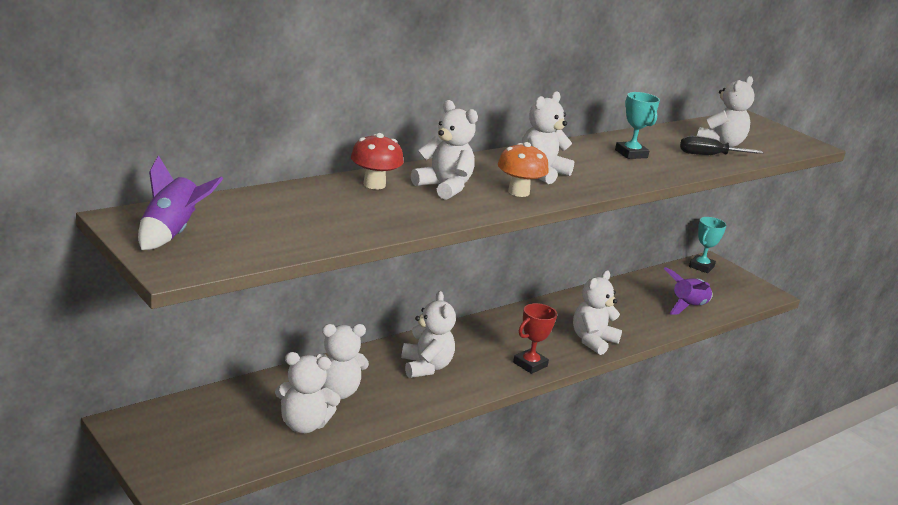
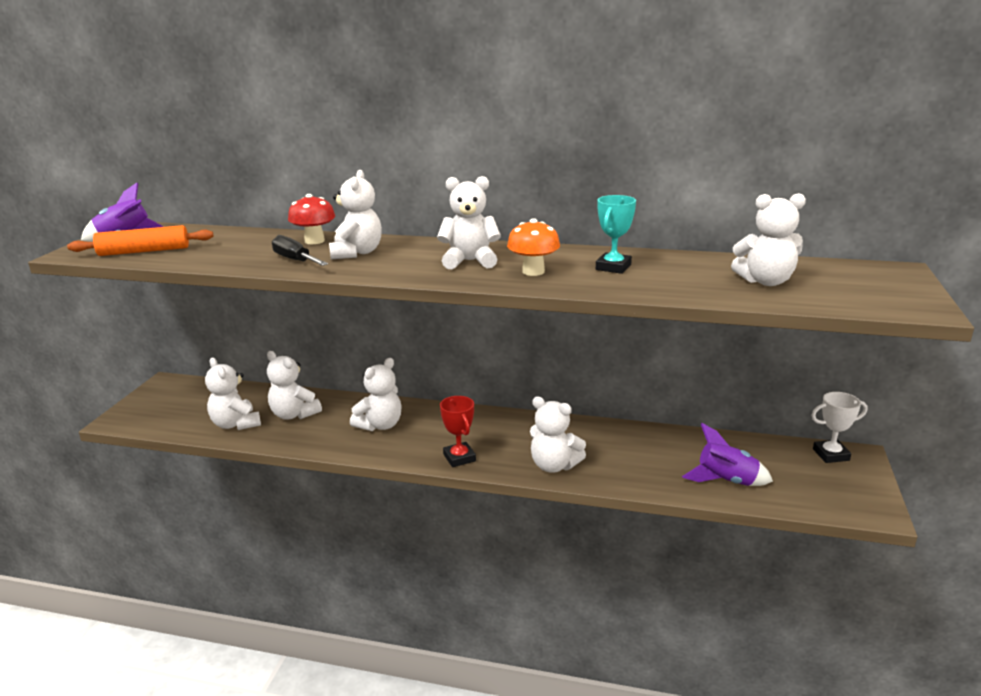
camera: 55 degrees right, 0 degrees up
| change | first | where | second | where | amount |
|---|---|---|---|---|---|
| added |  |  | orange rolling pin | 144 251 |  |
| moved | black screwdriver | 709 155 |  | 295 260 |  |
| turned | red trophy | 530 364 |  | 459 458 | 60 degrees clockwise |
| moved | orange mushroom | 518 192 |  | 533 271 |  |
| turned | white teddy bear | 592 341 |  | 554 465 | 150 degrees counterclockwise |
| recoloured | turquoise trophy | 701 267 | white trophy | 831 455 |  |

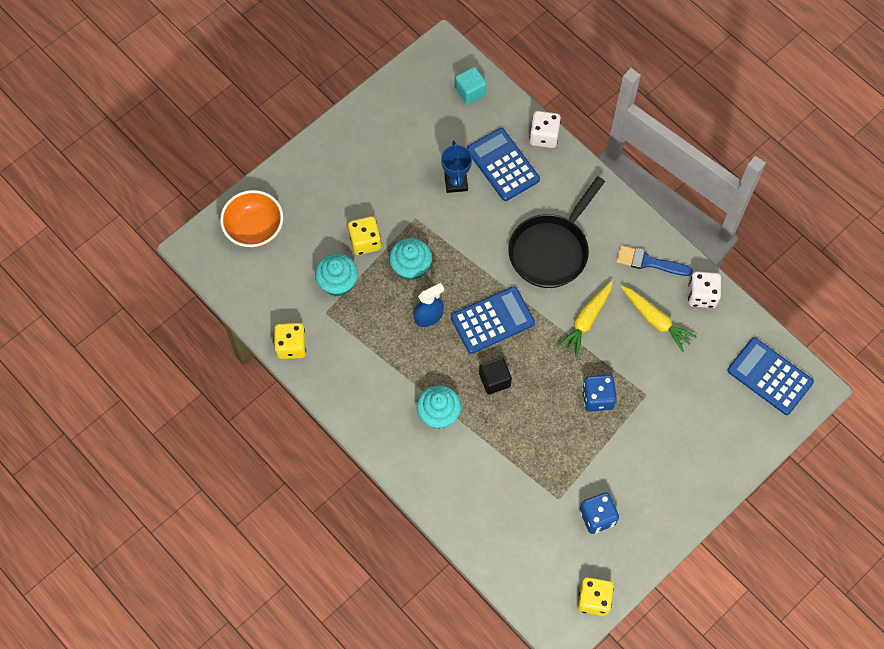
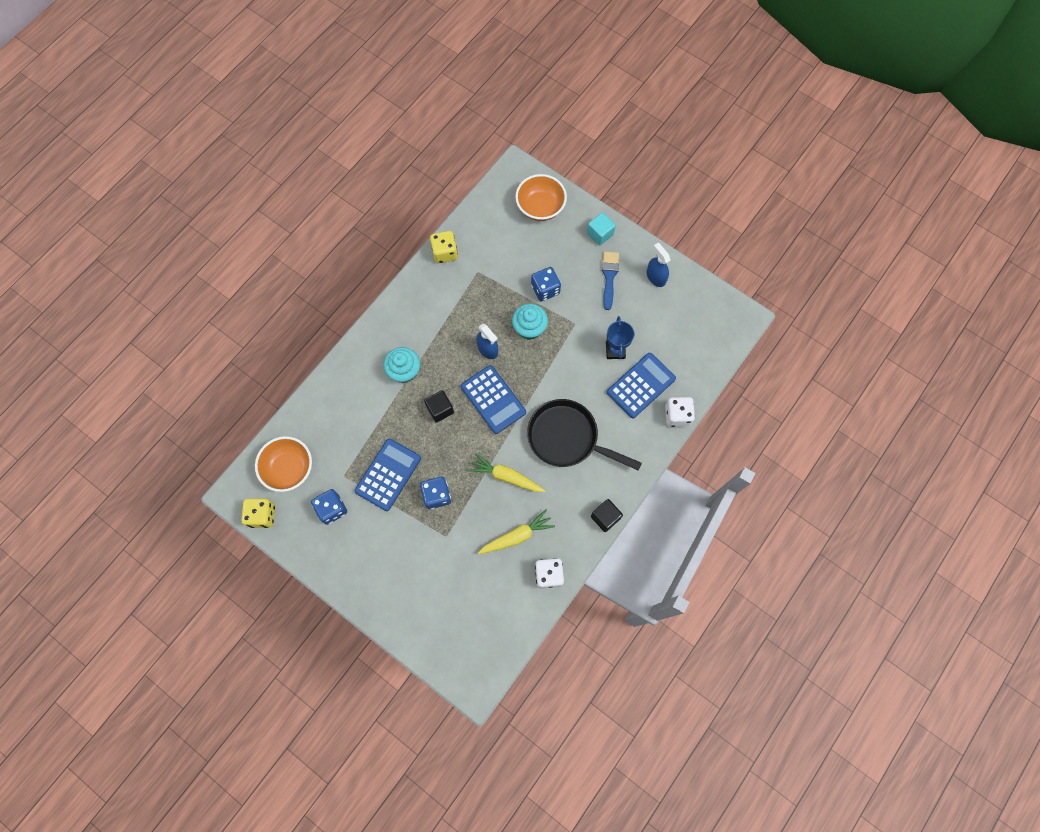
camera: 80 degrees right, 5 degrees up
| change | first | where | second | where | amount |
|---|---|---|---|---|---|
| added |  |  | orange bowl | 289 468 |  |
| moved | blue calculator | 769 376 |  | 388 474 |  |
| turned | yellow carrot | 655 320 |  | 517 536 | 150 degrees counterclockwise |
| recoloured | yellow dice | 365 242 | blue dice | 545 289 |  |
| moved | turquoise cube | 470 92 |  | 600 234 |  |
| added |  |  | black cube | 605 517 |  |
| moved | blue brush | 649 262 |  | 609 277 |  |
| turned | blue trophy | 456 182 |  | 615 350 | 75 degrees counterclockwise |
| added |  |  | blue spray bottle | 655 277 |  |
| removed | turquoise cupcake | 338 283 |  |  |  |

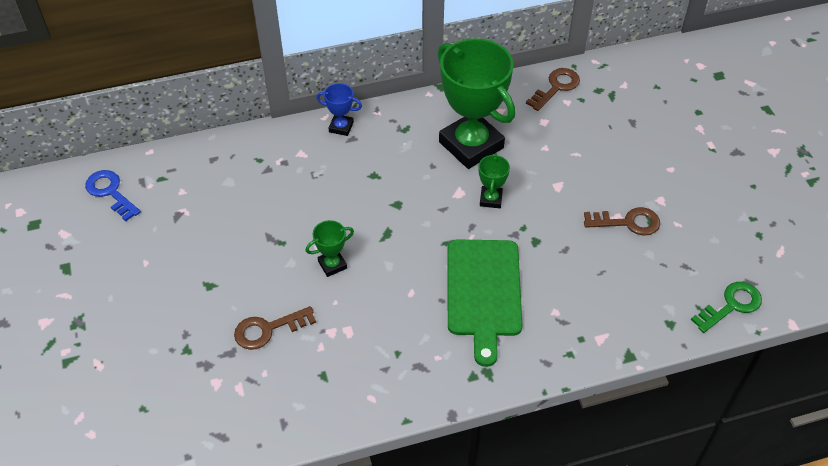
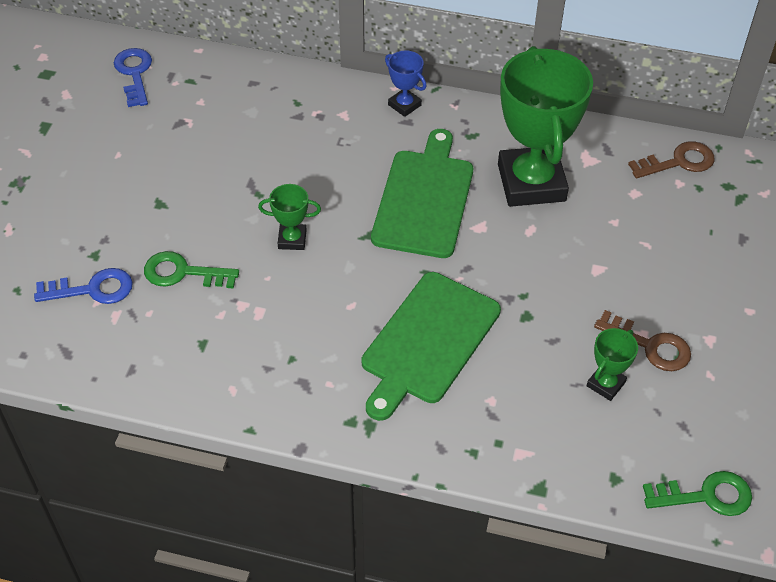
camera: 30 degrees right, 0 degrees up
| change | first | where | second | where | amount |
|---|---|---|---|---|---|
| added |  |  | blue key | 92 289 |  |
| recoloured | brown key | 268 329 | green key | 183 273 |  |
| added |  |  | green cutting board | 424 199 |  |
| moved | green trophy | 491 199 |  | 605 384 |  |

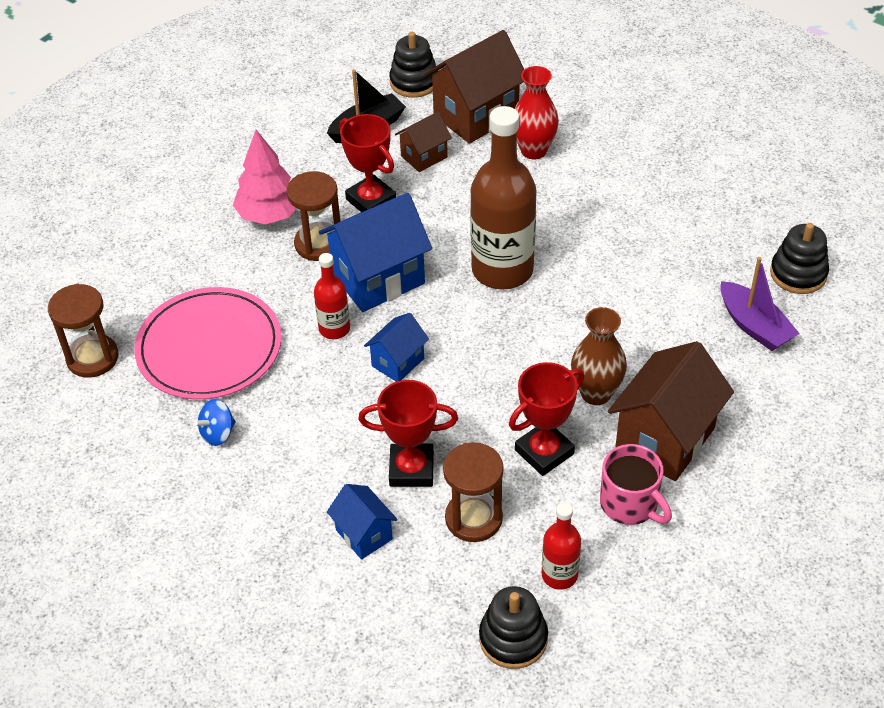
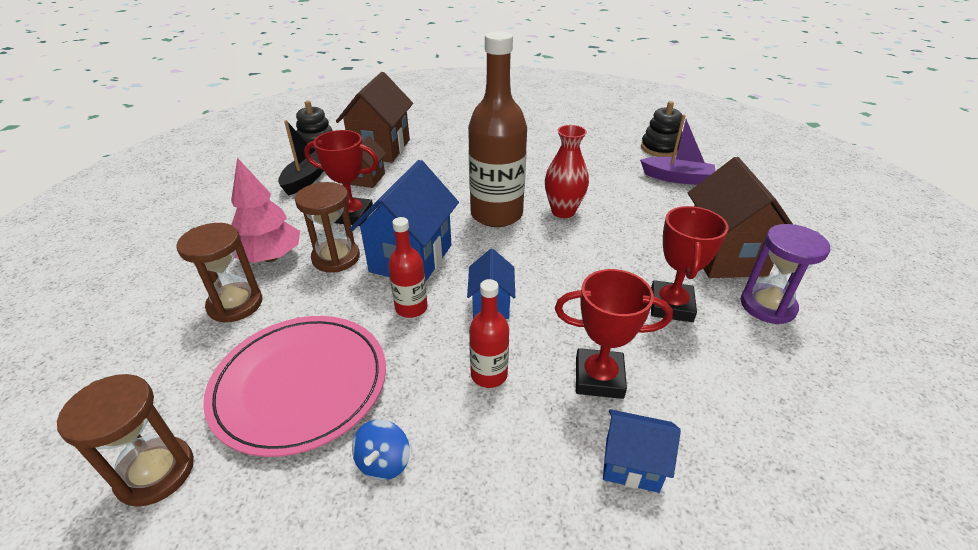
camera: 40 degrees left, 10 degrees down
| change | first | where | second | where | amount |
|---|---|---|---|---|---|
| moved | brown hourglass | 473 518 |  | 235 304 |  |
| moved | red bottle | 559 575 |  | 489 375 |  |
| moved | red vase | 533 150 |  | 563 211 |  |
| turned | red trophy | 411 469 |  | 599 378 | 45 degrees clockwise |
| replaced | pink mug | 630 504 | purple hourglass | 767 306 |  |
| removed | black stacking toy | 513 638 |  |  |  |
| removed | brown vase | 596 393 |  |  |  |

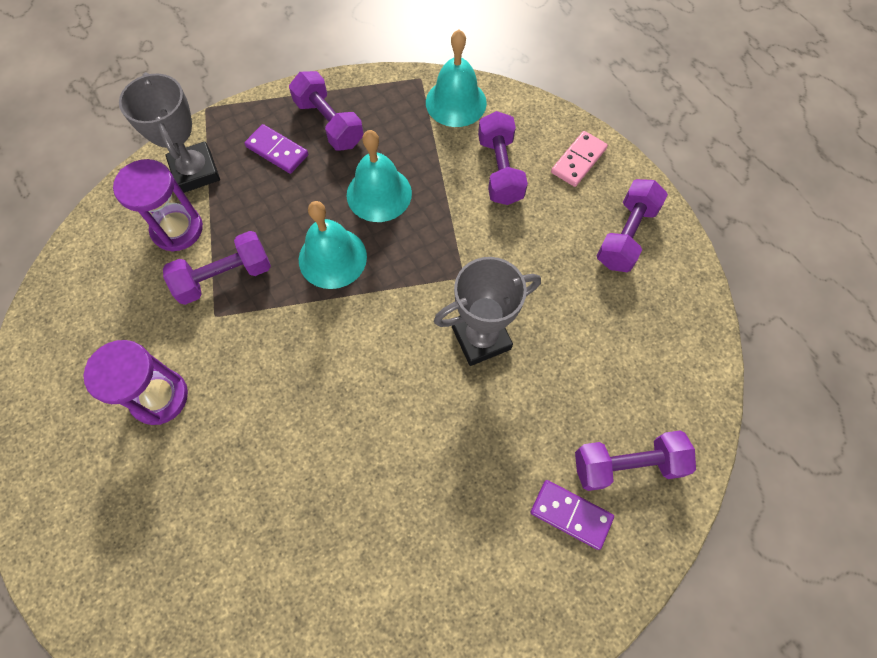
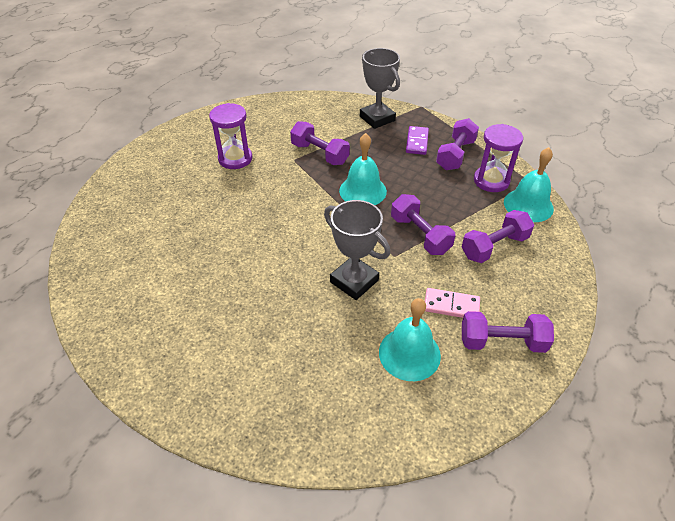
camera: 65 degrees right, 20 degrees down
| change | first | where | second | where | amount |
|---|---|---|---|---|---|
| turned | grey trophy | 195 171 |  | 377 118 | 75 degrees counterclockwise |
| moved | turquoise bell | 379 194 |  | 409 353 |  |
| moved | purple dumbbell | 627 464 |  | 420 235 |  |
| moved | pink domino | 578 160 |  | 451 305 |  |
| moved | purple hourglass | 177 229 |  | 491 181 |  |
| removed | purple domino | 571 514 |  |  |  |

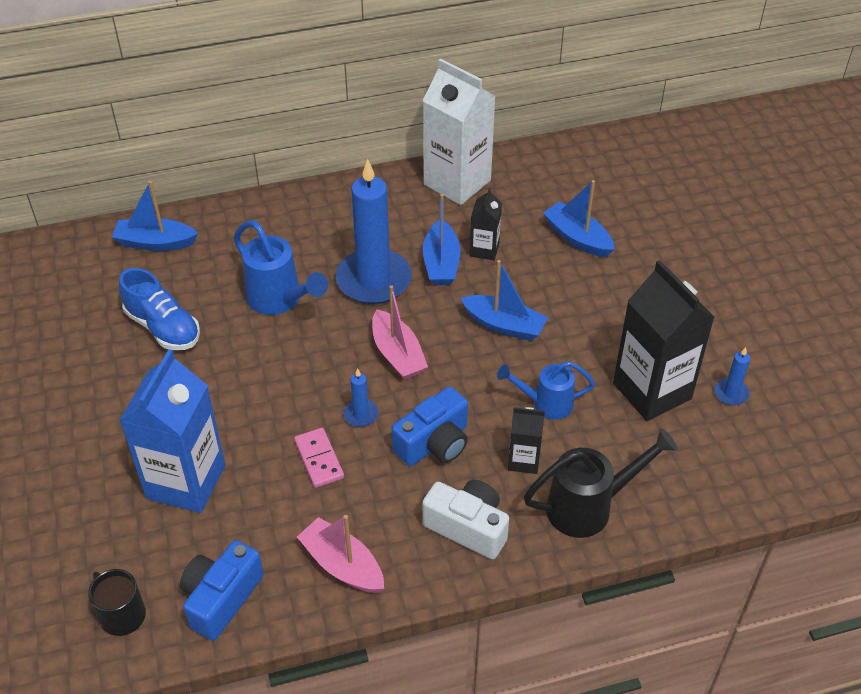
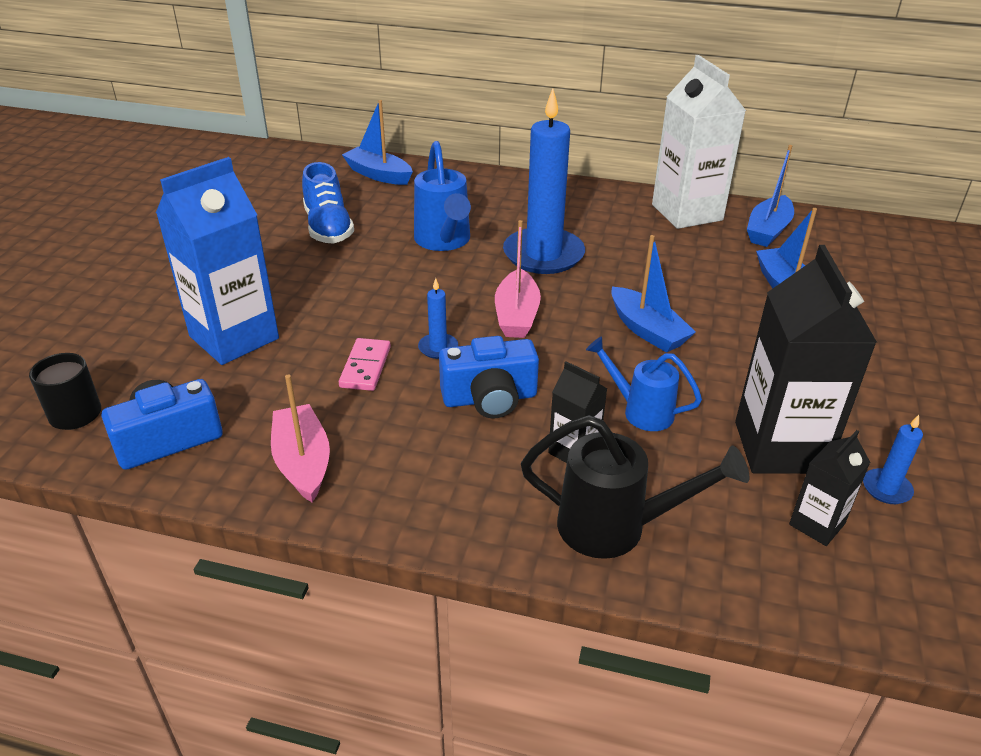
camera: 30 degrees right, 10 degrees down
| change | first | where | second | where | amount |
|---|---|---|---|---|---|
| moved | blue boat | 441 263 |  | 768 230 |  |
| moved | black carton | 484 249 |  | 817 524 |  |
| removed | white camera | 468 527 |  |  |  |

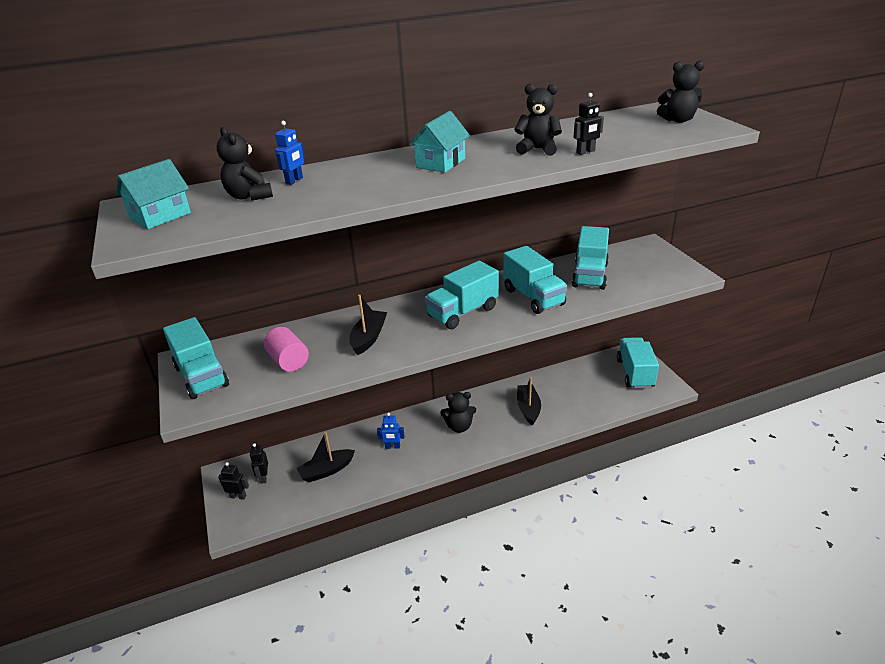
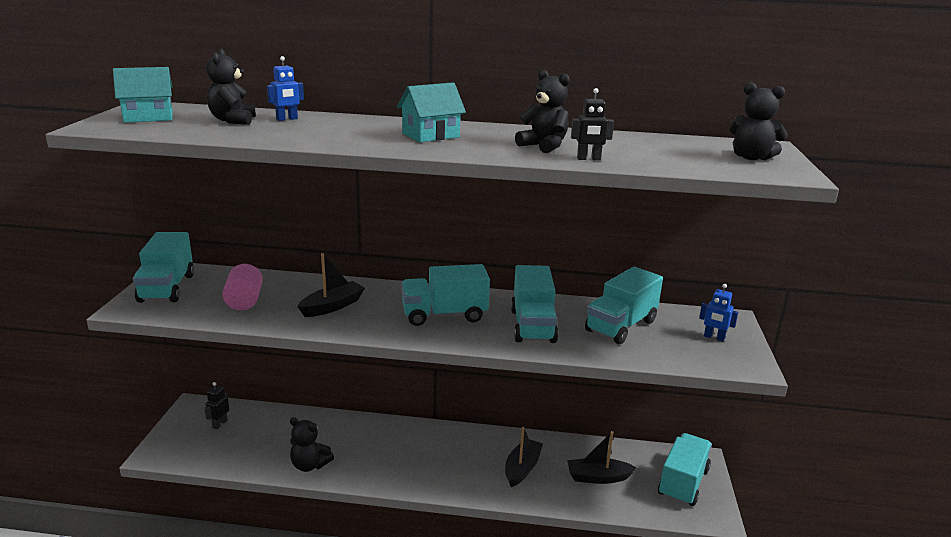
camera: 25 degrees right, 10 degrees down
| change | first | where | second | where | amount |
|---|---|---|---|---|---|
| moved | black teddy bear | 459 426 |  | 310 465 |  |
| moved | black boat | 326 470 |  | 598 477 |  |
| moved | blue robot | 392 447 |  | 714 337 |  |
| removed | black robot | 238 496 |  |  |  |

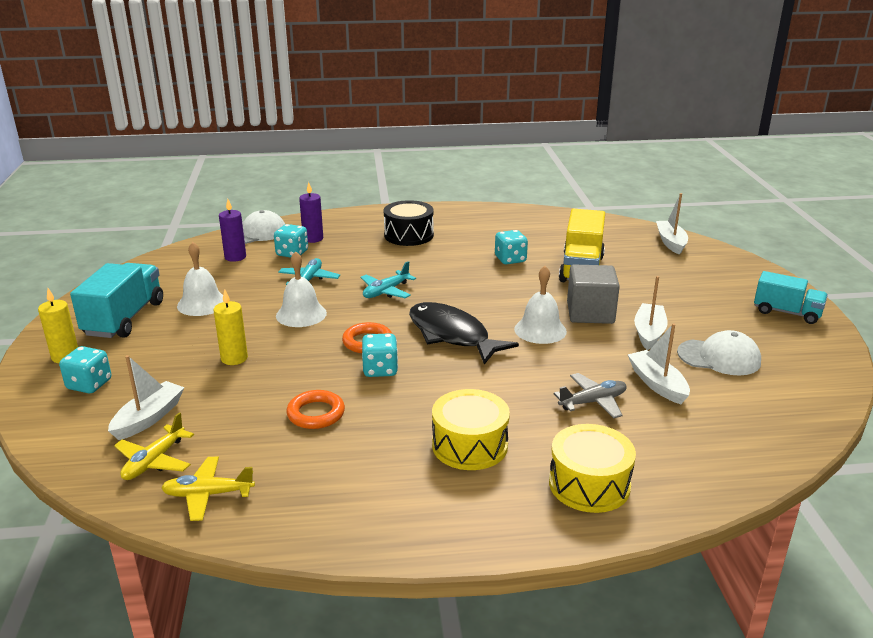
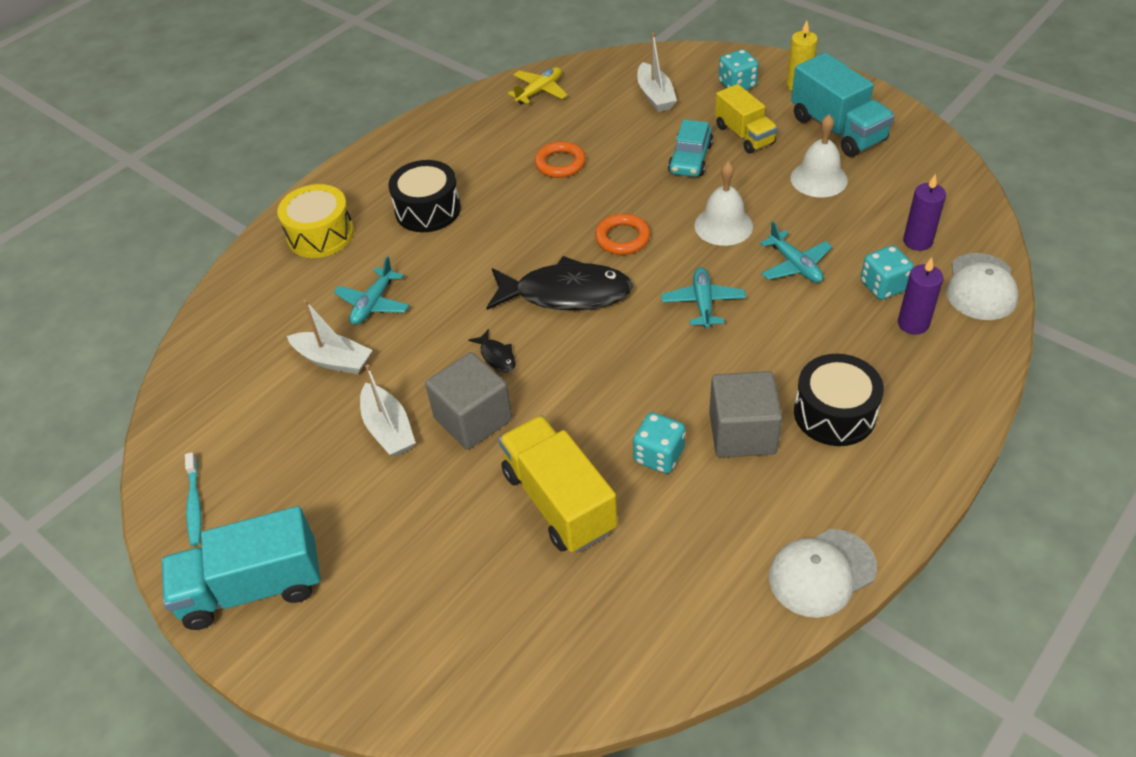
camera: 140 degrees right, 20 degrees up
| change | first | where | second | where | amount |
|---|---|---|---|---|---|
| resized | turquoise truck | 786 312 |  | 252 588 | x1.50 |
| added |  |  | turquoise toothbrush | 194 504 |  |
| recoloured | grey plane | 593 402 | turquoise plane | 373 303 |  |
| recoloured | yellow drum | 469 445 | black drum | 428 210 |  |
| replaced | white bell | 540 330 | black fish | 497 356 |  |
| replaced | yellow candle | 234 358 | turquoise car | 690 159 |  |
| added |  |  | grey cube | 742 433 |  |
| added |  |  | yellow truck | 744 135 |  |
| moved | white cap | 719 357 |  | 822 573 |  |
| removed | yellow plane | 154 461 |  |  |  |
| removed | turquoise dice | 380 370 |  |  |  |
| removed | white boat | 671 242 |  |  |  |

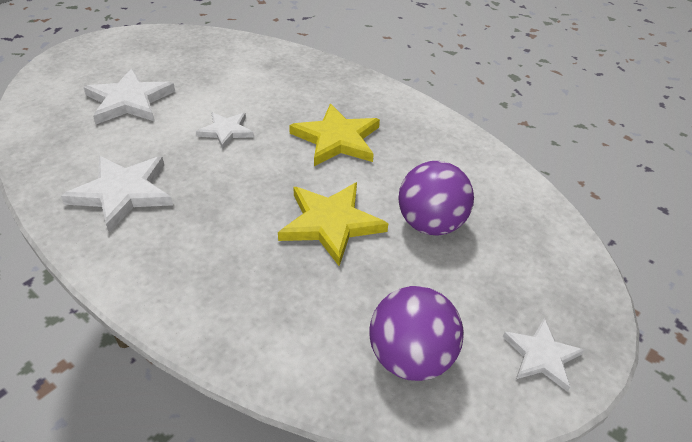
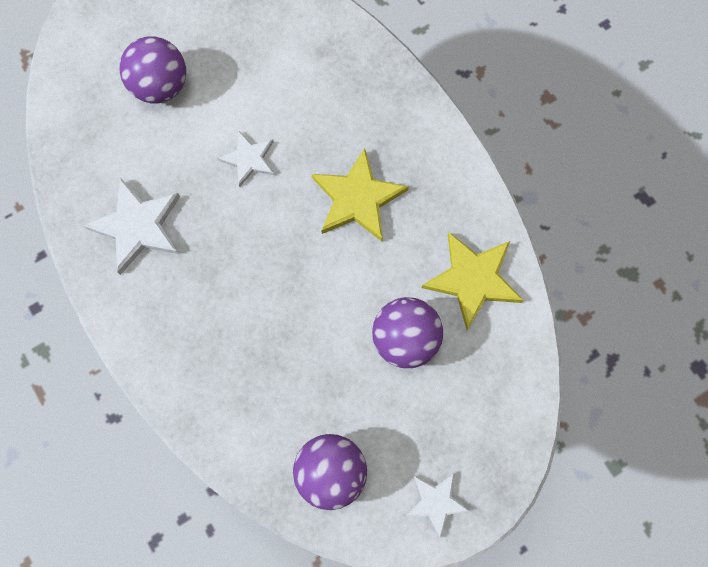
camera: 20 degrees right, 30 degrees up
| change | first | where | second | where | amount |
|---|---|---|---|---|---|
| replaced | white star | 129 101 | purple ball | 160 86 |  |
| moved | yellow star | 331 223 |  | 473 279 |  |

